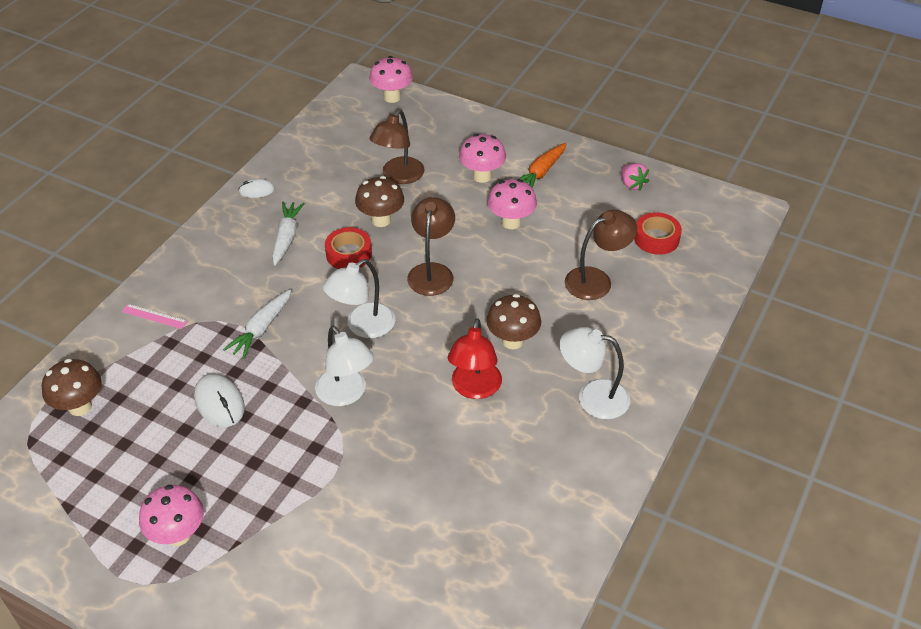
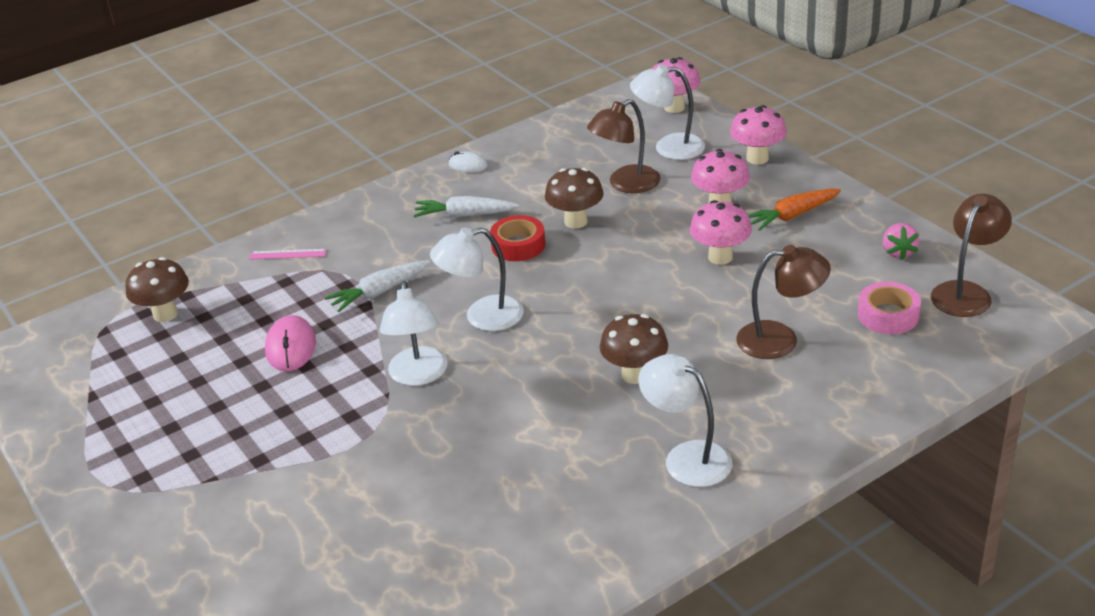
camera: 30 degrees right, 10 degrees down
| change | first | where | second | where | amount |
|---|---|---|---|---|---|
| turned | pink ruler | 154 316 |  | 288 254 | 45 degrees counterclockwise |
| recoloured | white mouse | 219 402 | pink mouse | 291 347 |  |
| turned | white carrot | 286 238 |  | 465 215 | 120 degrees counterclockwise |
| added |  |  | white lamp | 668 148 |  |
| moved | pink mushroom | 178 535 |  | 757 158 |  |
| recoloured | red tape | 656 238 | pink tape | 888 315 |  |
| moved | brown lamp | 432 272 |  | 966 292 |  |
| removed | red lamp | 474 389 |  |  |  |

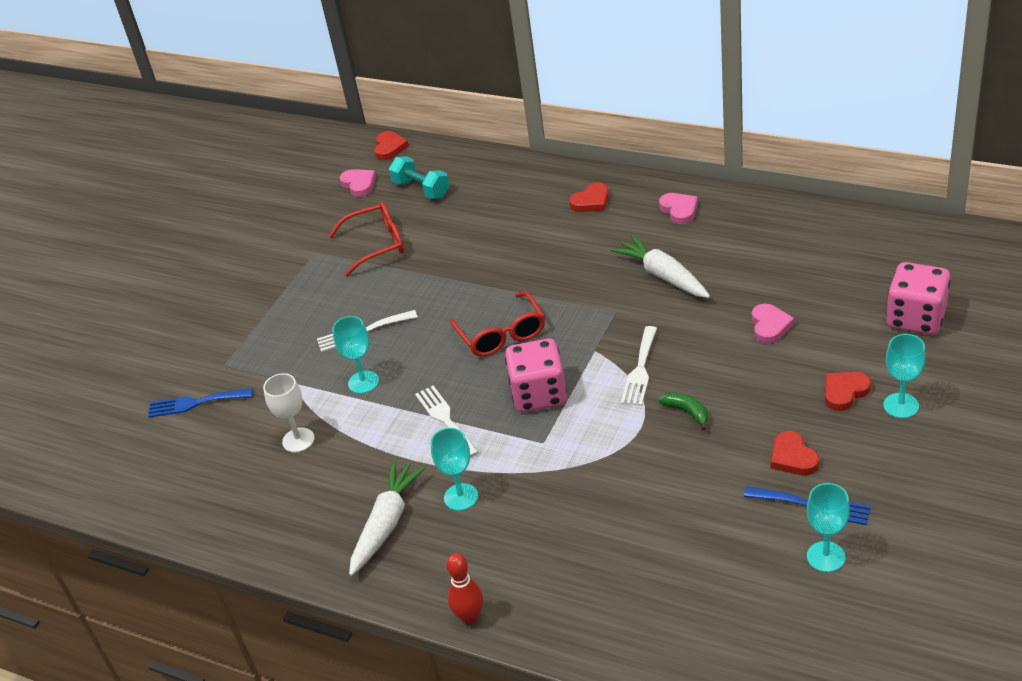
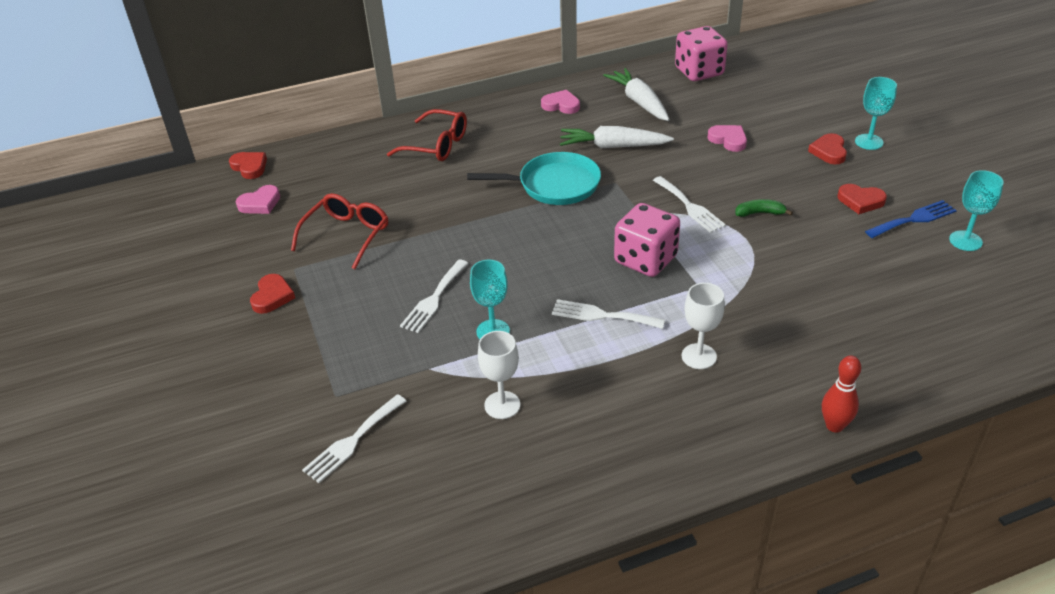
camera: 50 degrees left, 0 degrees up
| change | first | where | second | where | amount |
|---|---|---|---|---|---|
| turned | pink heart | 359 184 |  | 260 203 | 135 degrees clockwise |
| moved | red heart | 591 201 |  | 272 296 |  |
| recoloured | blue fork | 195 403 | white fork | 352 441 |  |
| moved | red glasses | 502 335 |  | 437 145 |  |
| added |  |  | turquoise pan | 554 185 |  |
| moved | white carrot | 386 523 |  | 639 102 |  |
| moved | pink dice | 916 318 |  | 699 72 |  |
| recoloured | turquoise goblet | 461 497 | white goblet | 699 356 |  |
| removed | turquoise dumbbell | 421 189 |  |  |  |

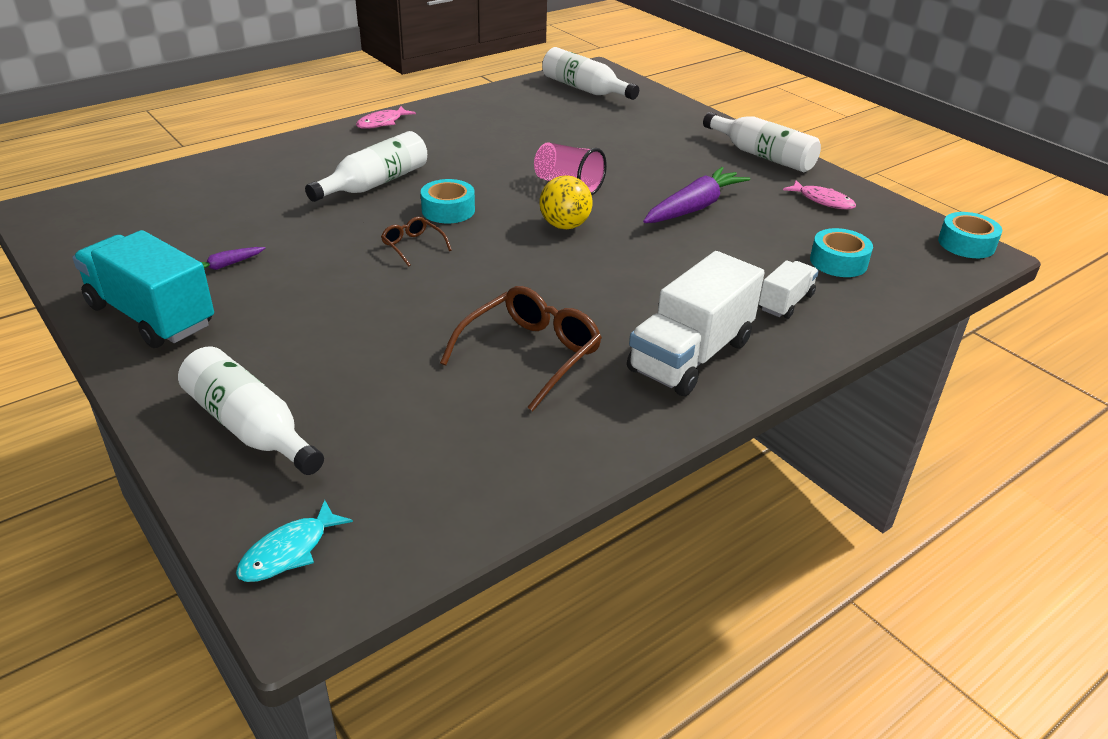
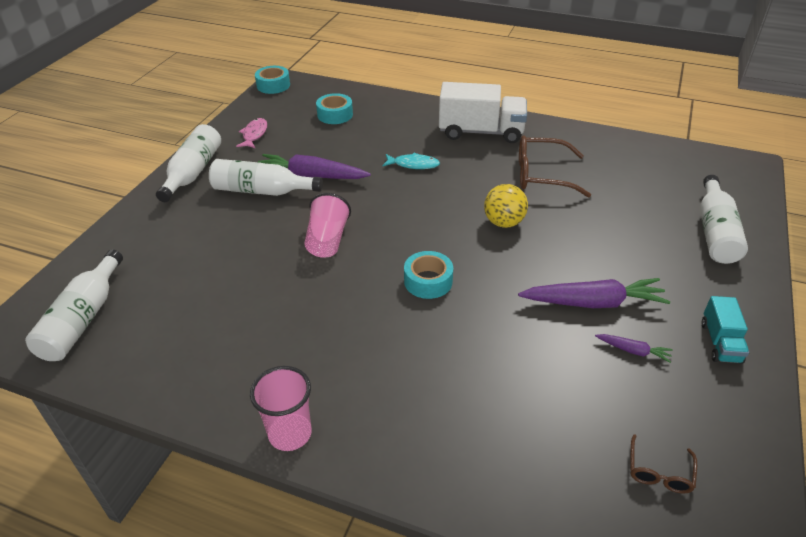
camera: 120 degrees left, 5 degrees up
| change | first | where | second | where | amount |
|---|---|---|---|---|---|
| moved | white bottle | 374 184 |  | 262 191 |  |
| replaced | pink fish | 382 123 | pink cup | 290 433 |  |
| moved | turquoise fish | 289 551 |  | 413 164 |  |
| moved | yellow ball | 564 225 |  | 503 222 |  |
| added |  |  | purple carrot | 593 303 |  |
| moved | brown glasses | 412 246 |  | 659 472 |  |
| resized | turquoise truck | 151 316 |  | 720 342 | x0.53 |
| removed | white truck | 785 302 |  |  |  |

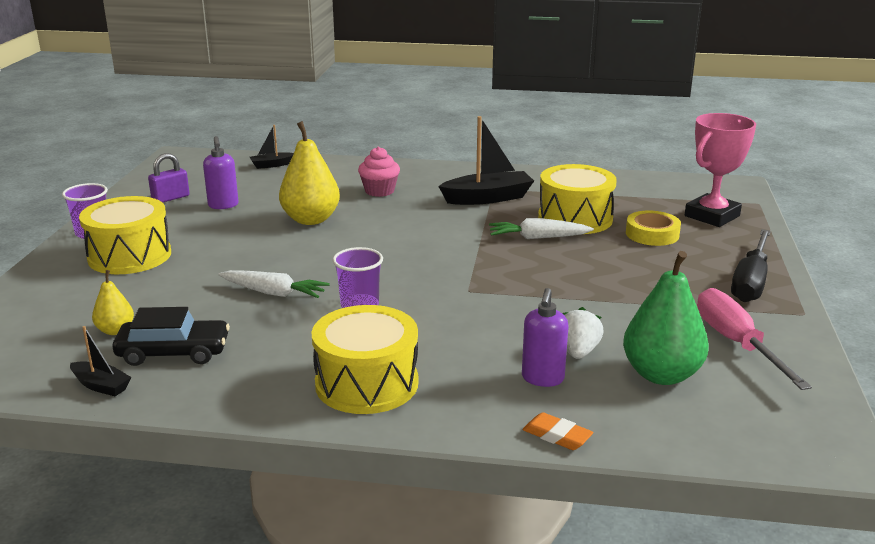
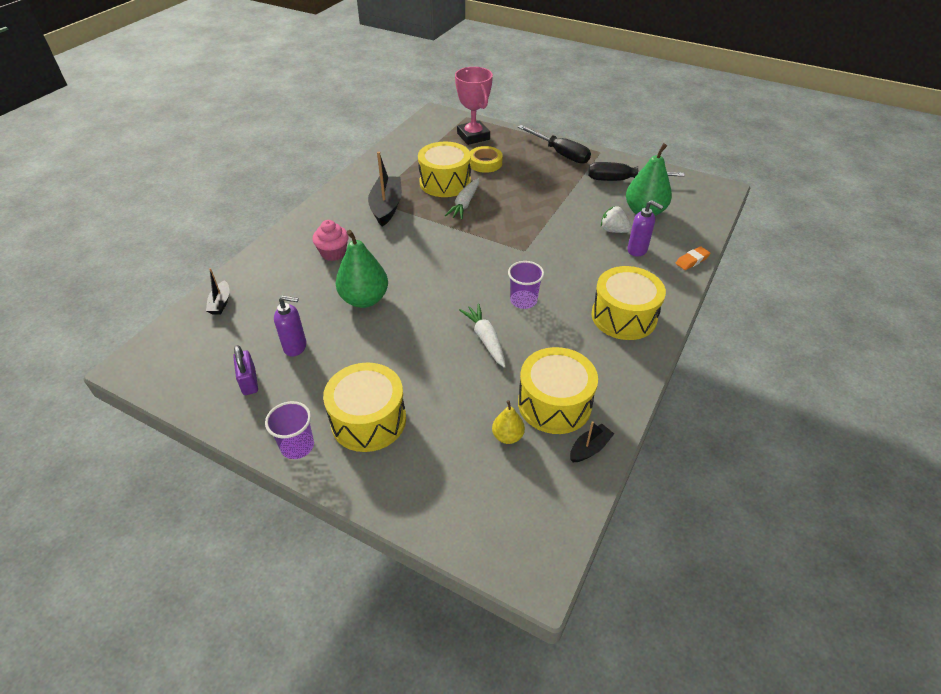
camera: 70 degrees left, 20 degrees up
| change | first | where | second | where | amount |
|---|---|---|---|---|---|
| recoloured | yellow pear | 311 219 | green pear | 364 299 |  |
| turned | white carrot | 274 293 |  | 485 339 | 60 degrees counterclockwise |
| replaced | black car | 173 352 | yellow drum | 554 404 |  |
| recoloured | pink screwdriver | 736 343 | black screwdriver | 622 180 |  |

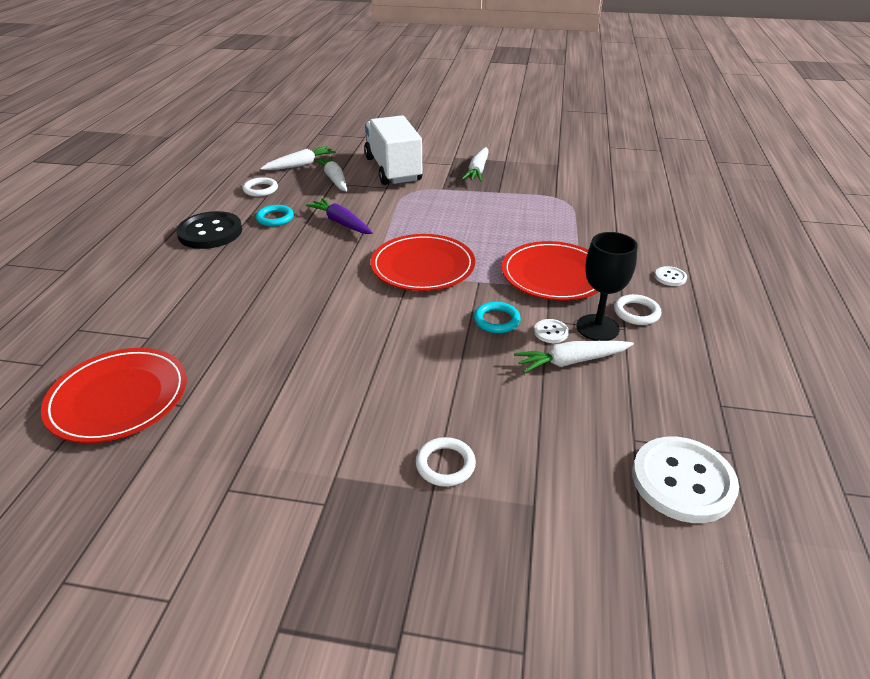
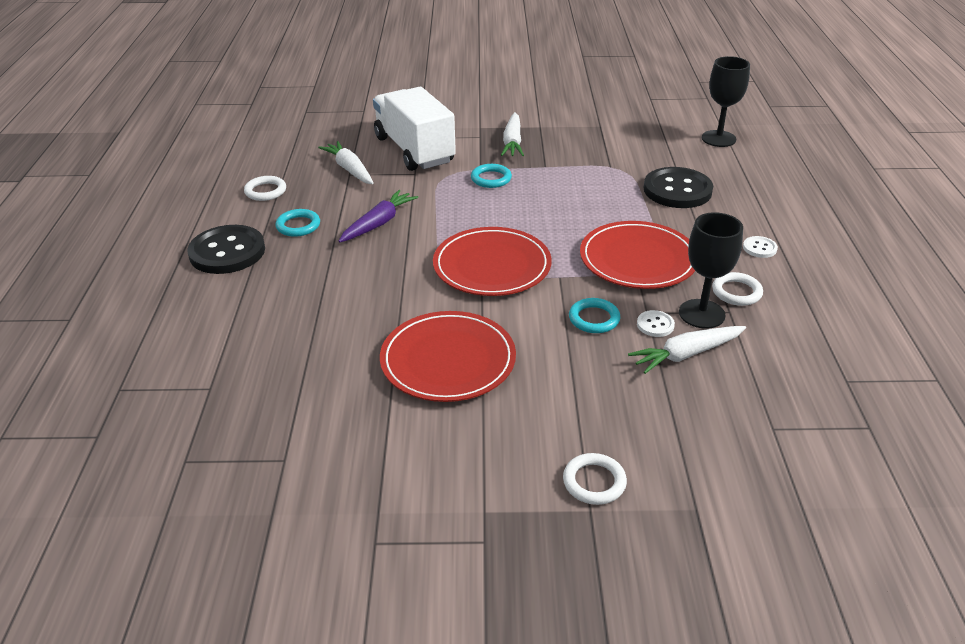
camera: 10 degrees left, 0 degrees up
| change | first | where | second | where | amount |
|---|---|---|---|---|---|
| turned | purple carrot | 341 223 |  | 378 223 | 90 degrees clockwise |
| moved | red plate | 118 398 |  | 448 360 |  |
| added |  |  | turquoise ring | 491 179 |  |
| added |  |  | black button | 677 190 |  |
| added |  |  | black goblet | 718 139 |  |
| removed | white carrot | 300 165 |  |  |  |
| removed | white button | 682 481 |  |  |  |

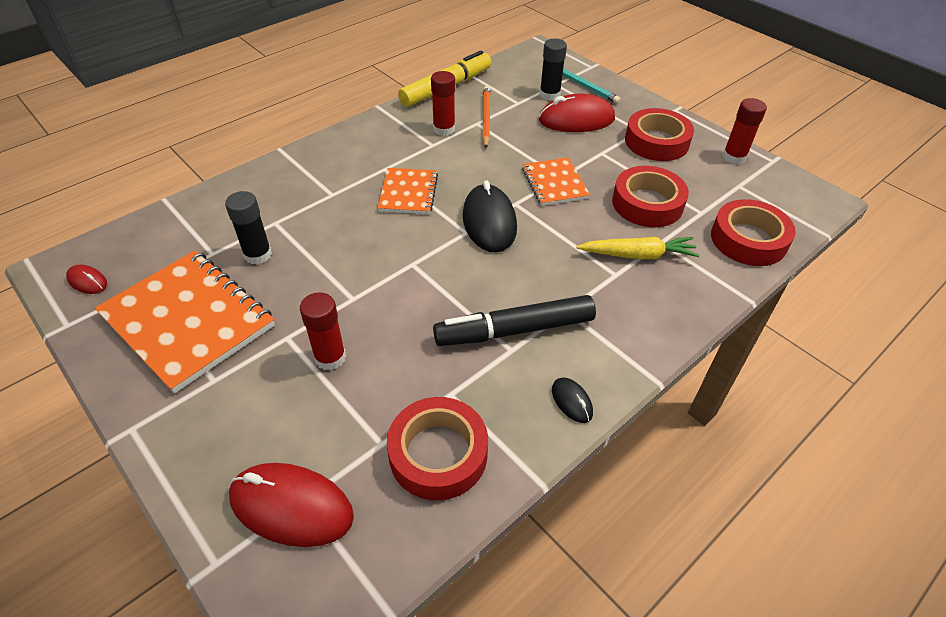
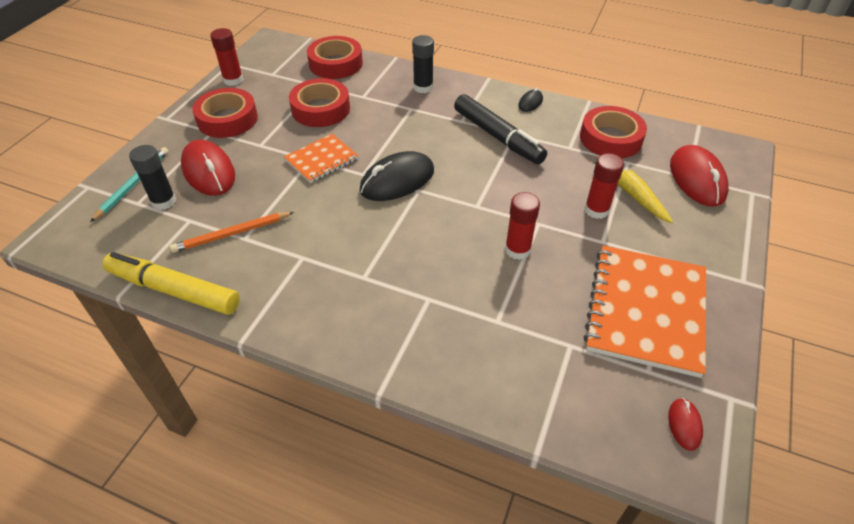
camera: 115 degrees left, 0 degrees up
| change | first | where | second | where | amount |
|---|---|---|---|---|---|
| moved | black glue stick | 258 255 |  | 423 87 |  |
| moved | red glue stick | 444 129 |  | 517 250 |  |
| moved | yellow carrot | 638 255 |  | 631 193 |  |
| removed | orange notebook | 408 193 |  |  |  |

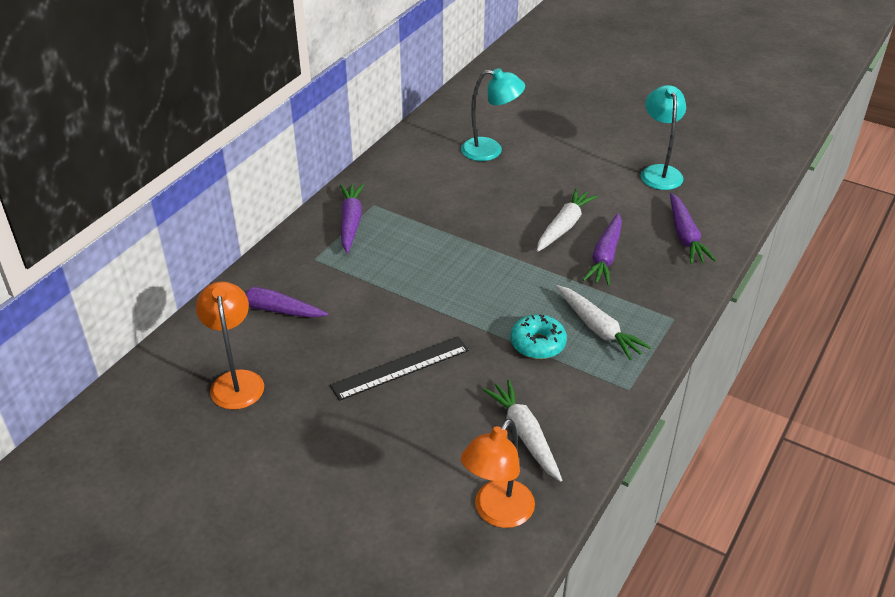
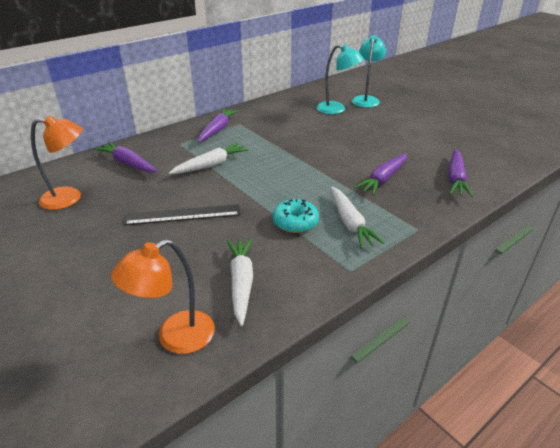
camera: 20 degrees right, 5 degrees down
| change | first | where | second | where | amount |
|---|---|---|---|---|---|
| turned | orange lamp | 236 381 |  | 69 198 | 75 degrees clockwise |
| moved | white carrot | 564 226 |  | 211 165 |  |
| moved | turquoise lamp | 659 172 |  | 366 99 |  |

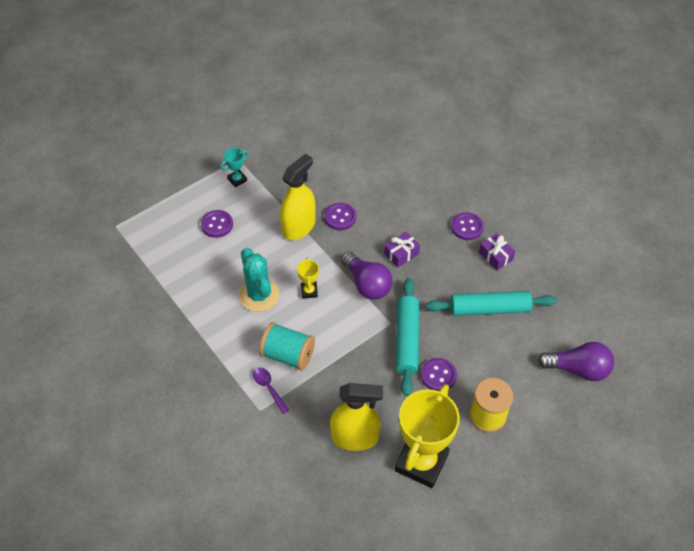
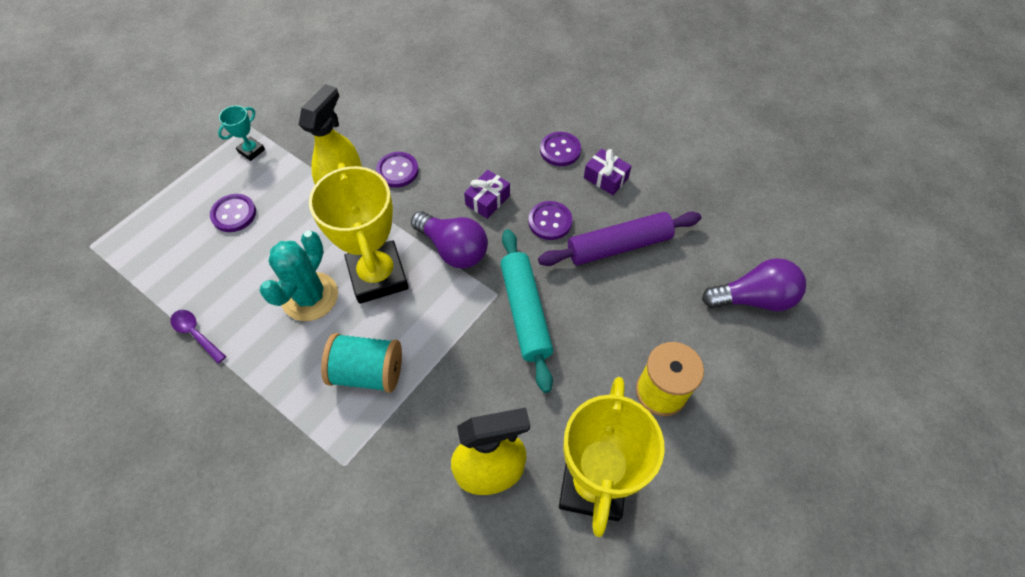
camera: 15 degrees left, 5 degrees up
| change | first | where | second | where | amount |
|---|---|---|---|---|---|
| moved | purple spoon | 268 388 |  | 196 334 |  |
| turned | turquoise cactus | 259 295 |  | 310 297 | 60 degrees clockwise |
| resized | yellow trophy | 309 291 |  | 378 276 | x2.32 |
| moved | purple button | 438 375 |  | 550 221 |  |
| recoloured | turquoise rolling pin | 489 309 | purple rolling pin | 618 246 |  |

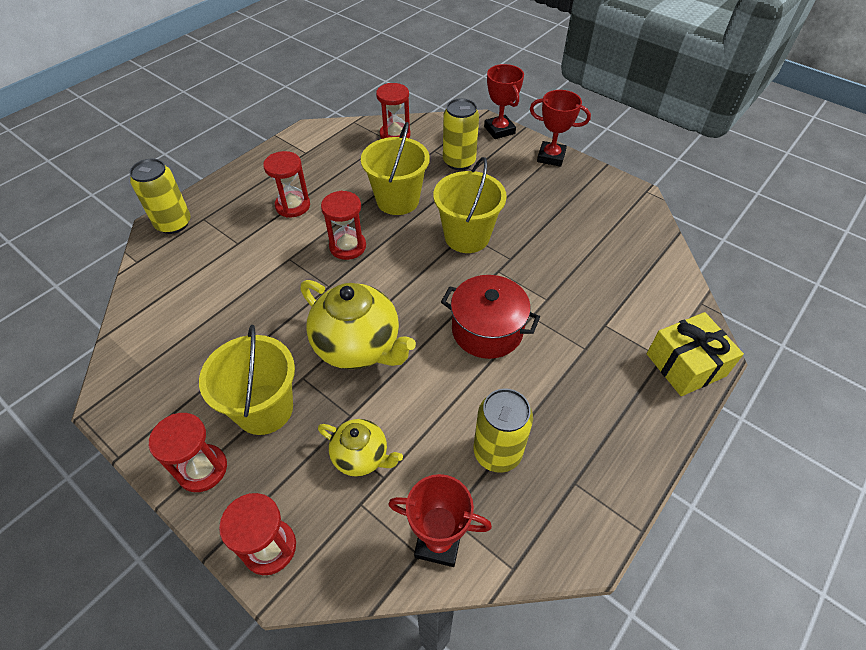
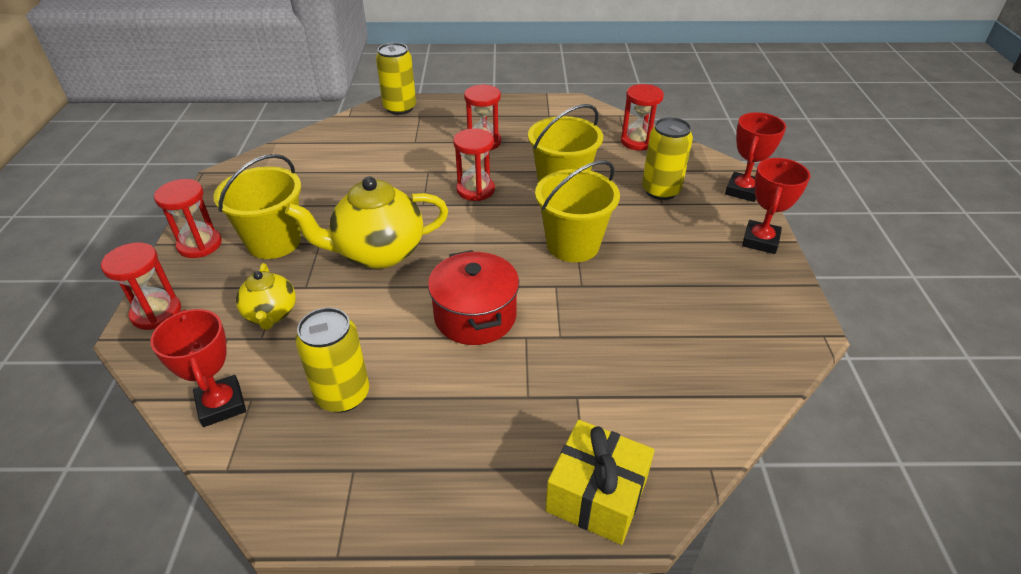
camera: 50 degrees right, 10 degrees down
| change | first | where | second | where | amount |
|---|---|---|---|---|---|
| turned | yellow teapot | 358 346 |  | 378 253 | 75 degrees clockwise |
| turned | red trophy | 551 157 |  | 760 241 | 45 degrees clockwise |

